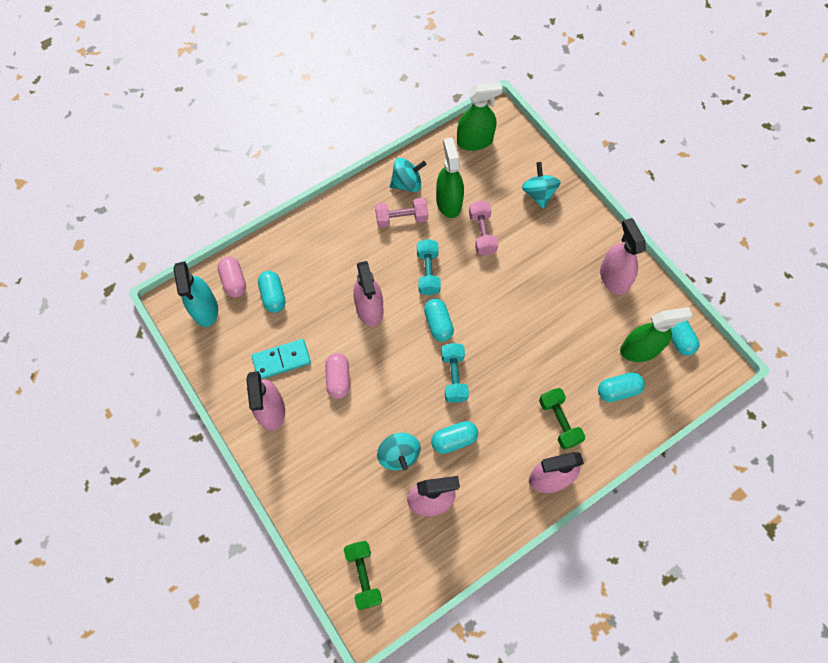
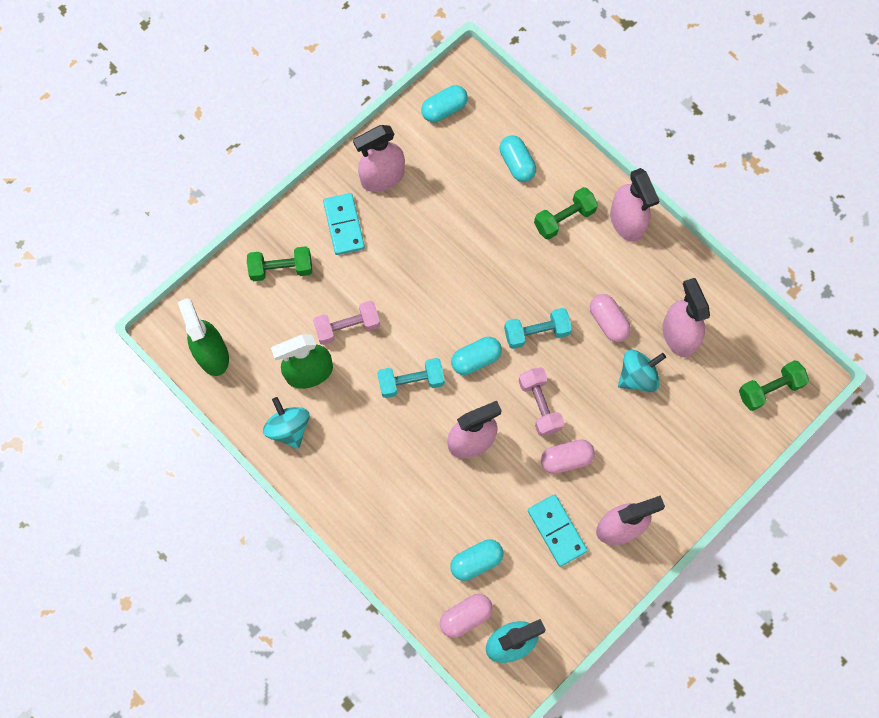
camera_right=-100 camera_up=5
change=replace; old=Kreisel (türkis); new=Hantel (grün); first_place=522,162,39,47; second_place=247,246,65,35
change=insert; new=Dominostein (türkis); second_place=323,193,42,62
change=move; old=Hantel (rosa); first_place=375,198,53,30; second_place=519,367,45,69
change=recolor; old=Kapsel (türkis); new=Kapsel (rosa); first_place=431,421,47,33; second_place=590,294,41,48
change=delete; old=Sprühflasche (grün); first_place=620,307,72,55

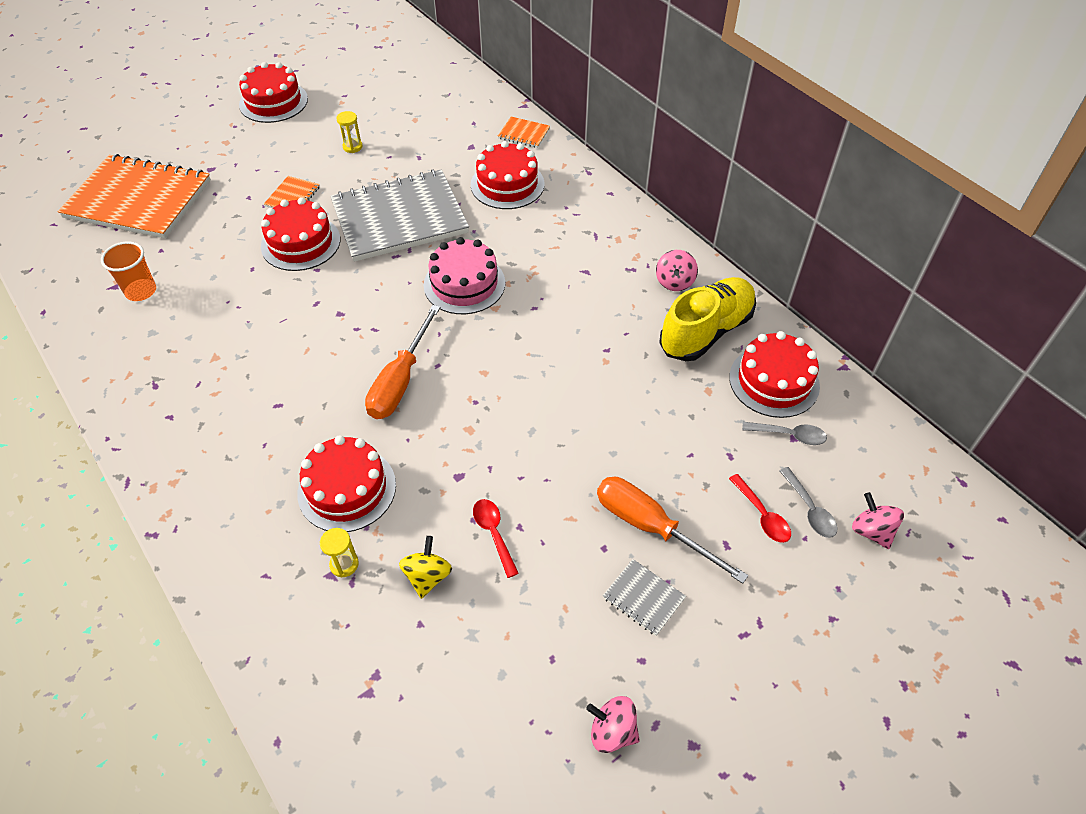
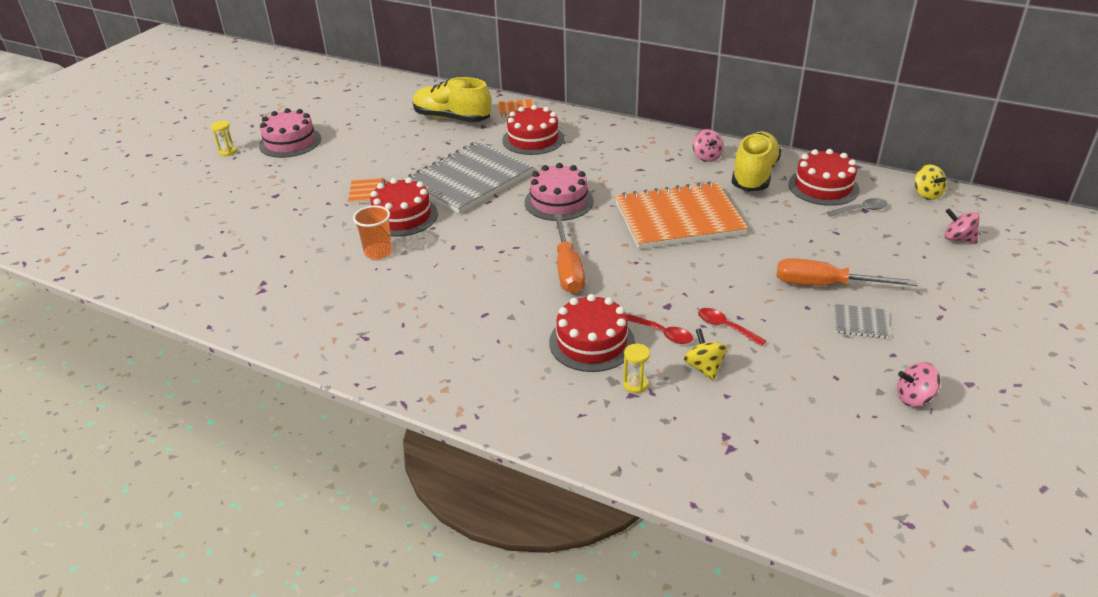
camera_right=-25 camera_up=-15
change=move; old=Sanduhr (gelb); first_place=336,111,27,42; second_place=211,121,26,35
change=recolor; old=Kuchen (rot); new=Kuchen (rosa); first_place=239,62,69,61; second_place=259,108,62,50
change=move; old=Becher (orange); first_place=101,242,55,59; second_place=353,205,39,54
change=insert; new=Schuh (gelb); second_place=413,77,78,45
change=move; old=Notizbuch (orange); first_place=58,154,153,85; second_place=615,181,133,68
change=move; old=Löffel (rot); first_place=729,474,62,69; second_place=627,314,66,30
change=insert; new=Kreisel (gelb); second_place=914,165,33,35
change=delete; old=Löffel (grau); first_place=780,467,57,71

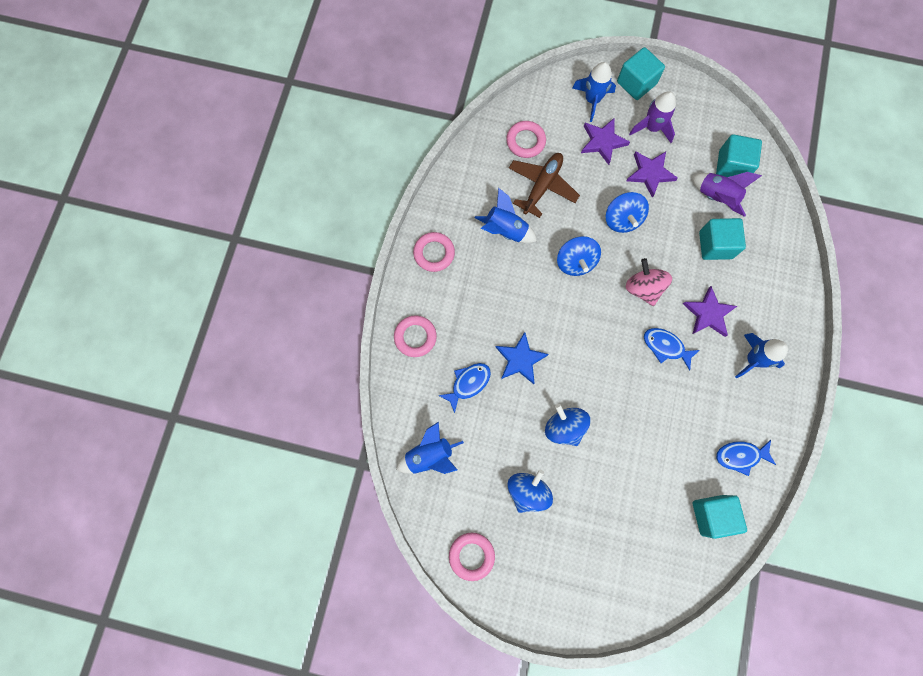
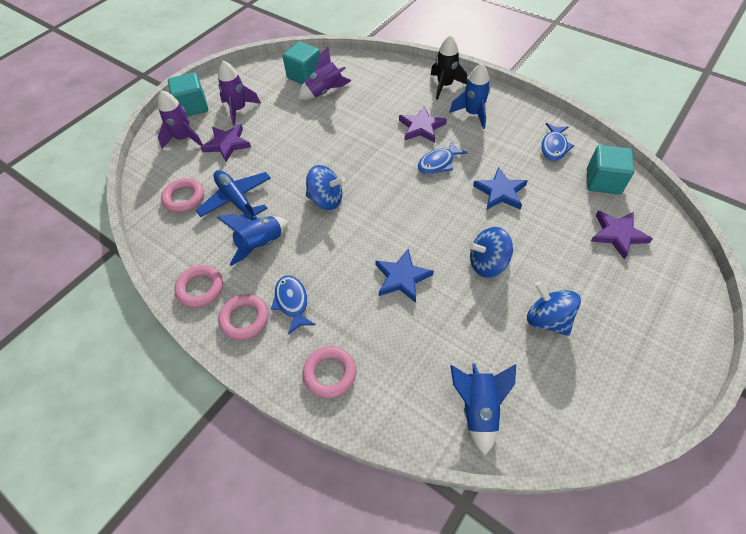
camera_right=-65 camera_up=-20
change=recolor; old=Rakete (blau); new=Rakete (lila); first_place=572,62,44,60; second_place=158,90,45,58
change=move; old=Ring (rosa); first_place=449,533,46,48; second_place=174,265,49,43
change=recolor; old=Flugzeug (braun); new=Flugzeug (blau); first_place=509,153,71,65; second_place=196,170,75,50
change=move; old=Fisch (blau); first_place=438,363,53,50; second_place=271,275,45,60
change=insert; new=Rakete (schwarz); second_place=431,35,36,65
change=insert; new=Stern (blau); second_place=473,167,55,43
change=move; old=Stern (lila); first_place=627,151,51,47; second_place=591,211,62,48
change=delete; old=Kreisel (blau); first_place=606,192,43,41
change=delete; old=Kreisel (rosa); first_place=626,258,46,48
change=delete; old=Kubus (türkis); first_place=699,218,47,42

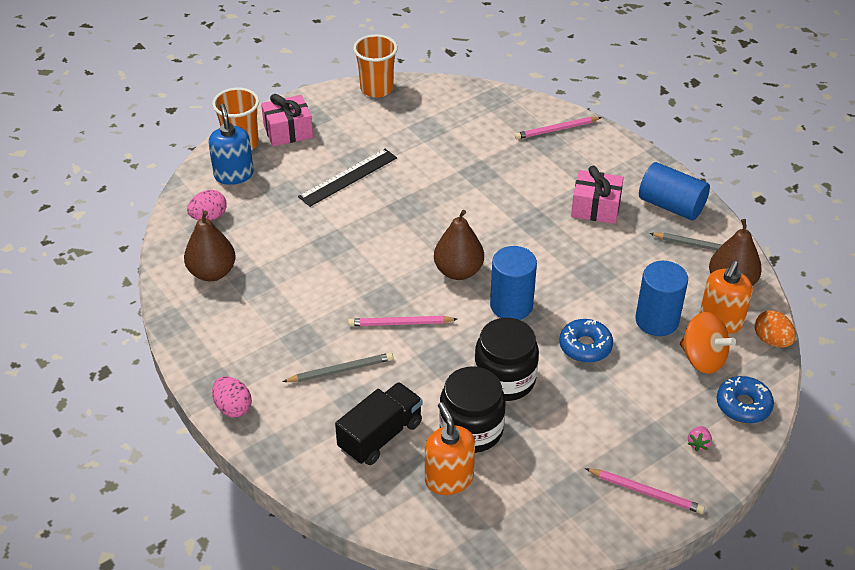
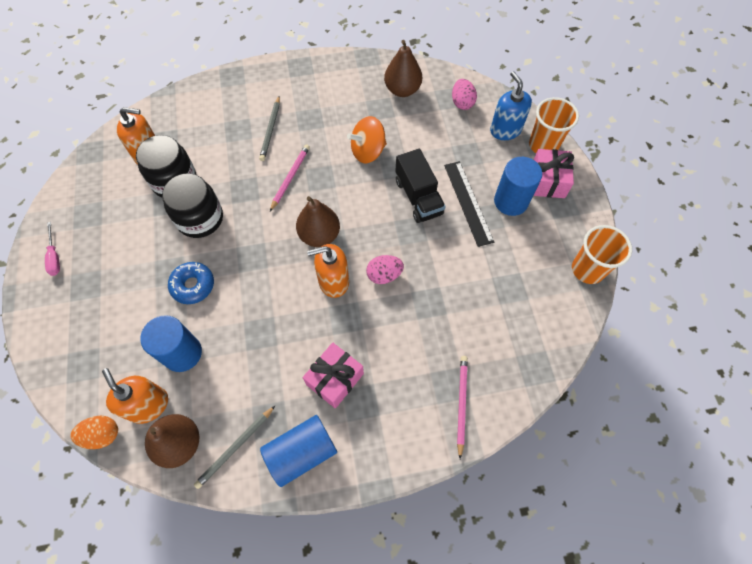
camera_right=115 camera_up=20
change=replace; old=Bleistift (rosa); new=Schraubenzieher (rosa); first_place=585,468,120,46; second_place=45,222,15,54
change=insert; new=Seifenspender (orange); second_place=307,244,42,54
change=move; old=Kreisel (orange); first_place=680,312,56,62; second_place=347,116,40,47
change=move; old=Ei (rosa); first_place=212,376,40,41; second_place=366,255,38,29
change=move; old=Lastwagen (schwarz); first_place=335,382,88,83; second_place=395,149,51,74
change=rotate; old=Seifenspender (blau); first_place=209,104,45,81; second_place=490,71,42,69; degrees=-120
change=move; old=Vollzylinder (blau); first_place=490,246,47,74; second_place=494,157,48,59
change=delete; old=Erdbeere (rosa); first_place=687,426,25,25
change=delete; old=Donut (blau); first_place=717,376,57,47

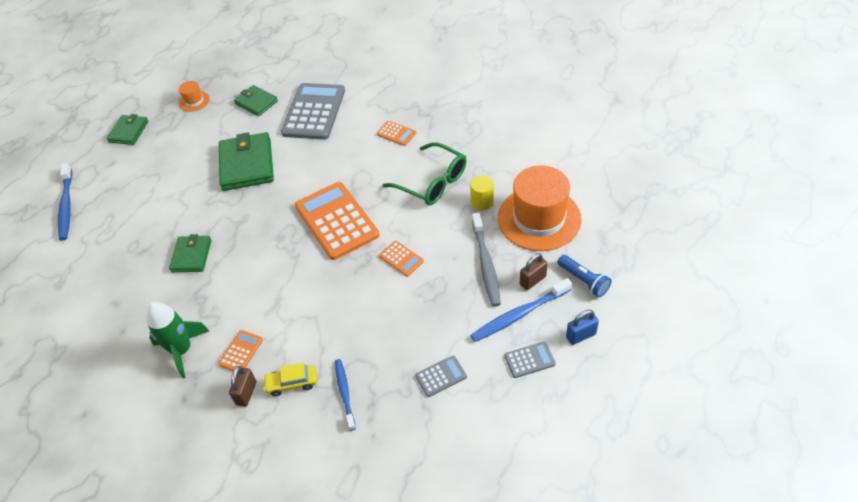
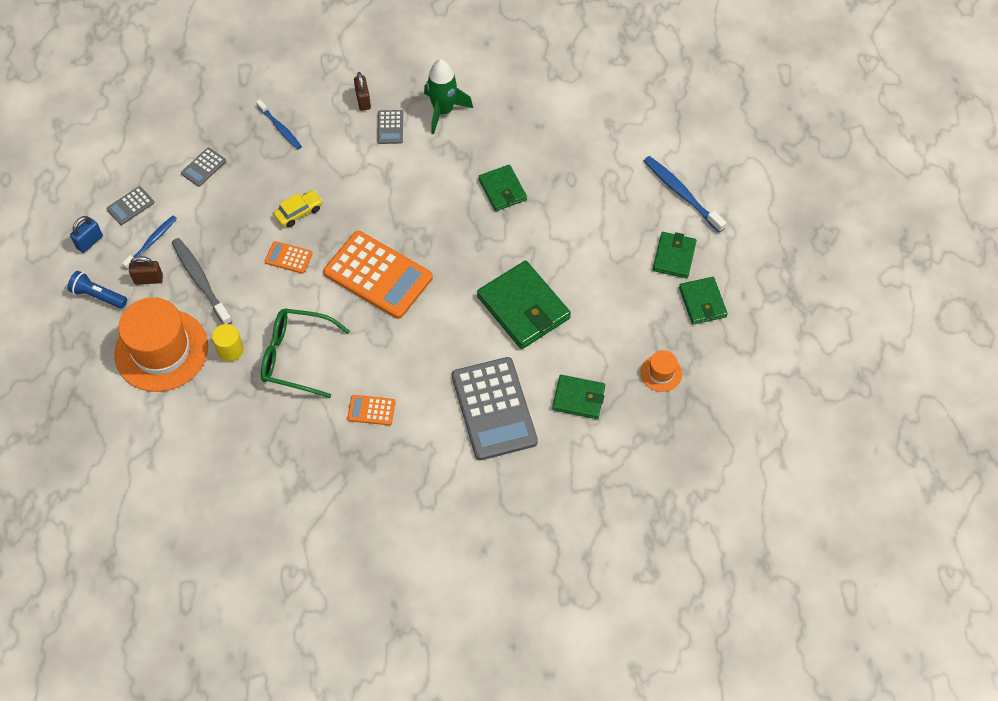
camera_right=150 camera_up=10
change=resize; old=Zahnbürste (blau); first_place=470,278,102,64; second_place=122,216,55,54; factor=0.65
change=rotate; old=Vorhängeschloss (braun); first_place=520,253,28,37; second_place=129,256,34,29; degrees=60
change=move; old=Auto (gelb); first_place=263,363,54,33; second_place=273,190,50,37
change=recolor; old=Taschenrechner (orange); new=Taschenrechner (grau); first_place=218,330,45,41; second_place=377,110,26,34
change=insert; new=Geldbörse (grün); second_place=653,232,44,46

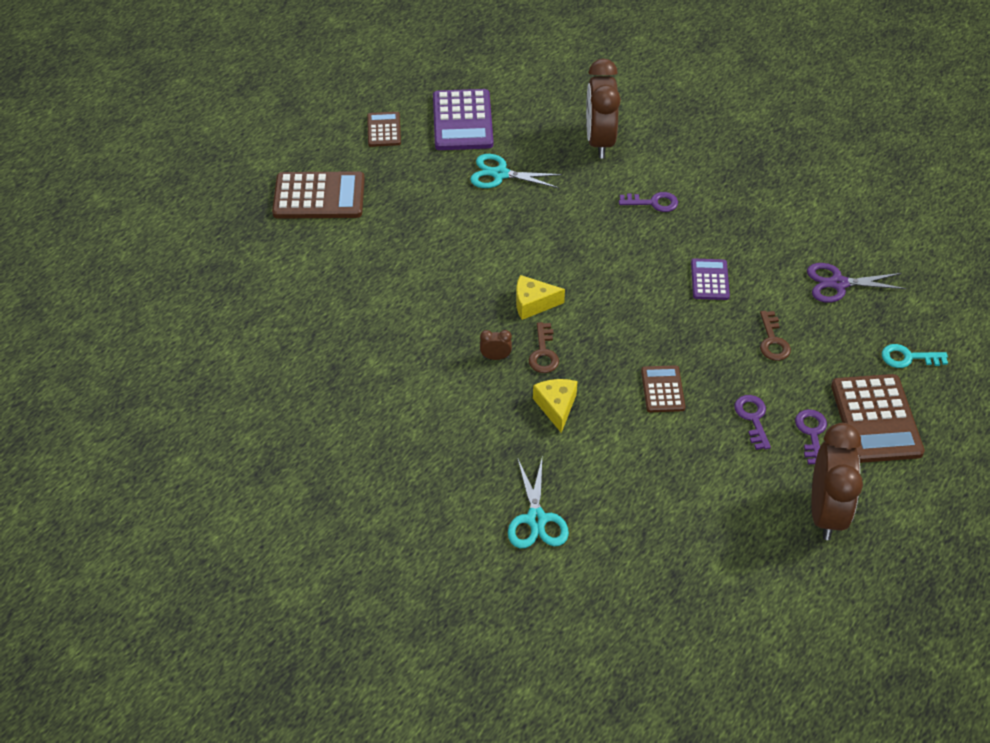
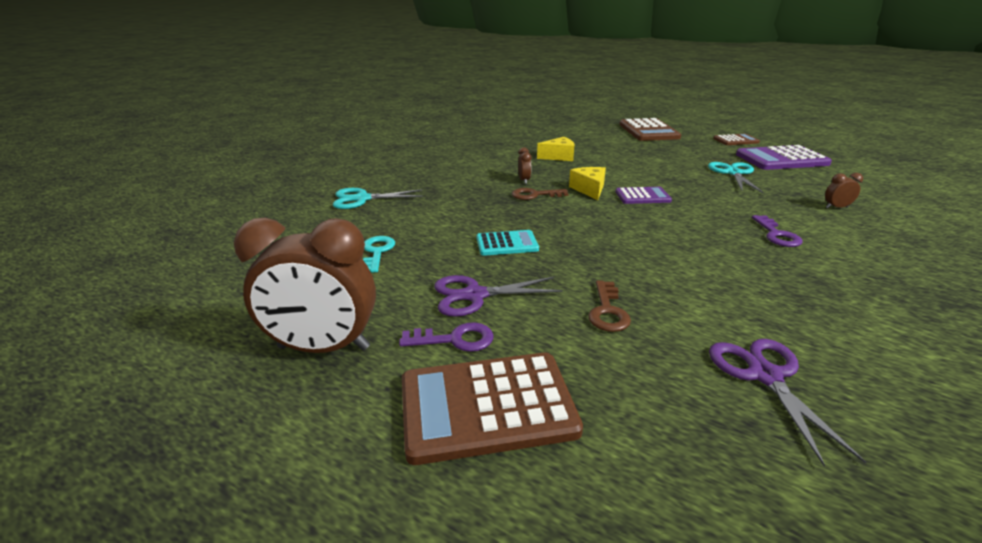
camera_right=85 camera_up=-20
change=move; old=Schlüssel (türkis); first_place=882,344,66,24; second_place=363,236,32,37
change=replace; old=Schlüssel (lila); new=Schere (lila); first_place=734,395,37,55; second_place=434,275,129,42
change=recolor; old=Taschenrechner (braun); new=Taschenrechner (türkis); first_place=641,365,45,47; second_place=477,230,62,26
change=move; old=Käse (gelb); first_place=533,379,45,54; second_place=537,137,37,24
change=rotate; old=Schlüssel (braun); first_place=760,311,31,50; second_place=588,281,43,51; degrees=-75
change=move; old=Taschenrechner (lila); first_place=691,258,39,42; second_place=616,187,56,17
change=resize; old=Wecker (braun); first_place=586,59,35,99; second_place=825,173,38,35; factor=0.4

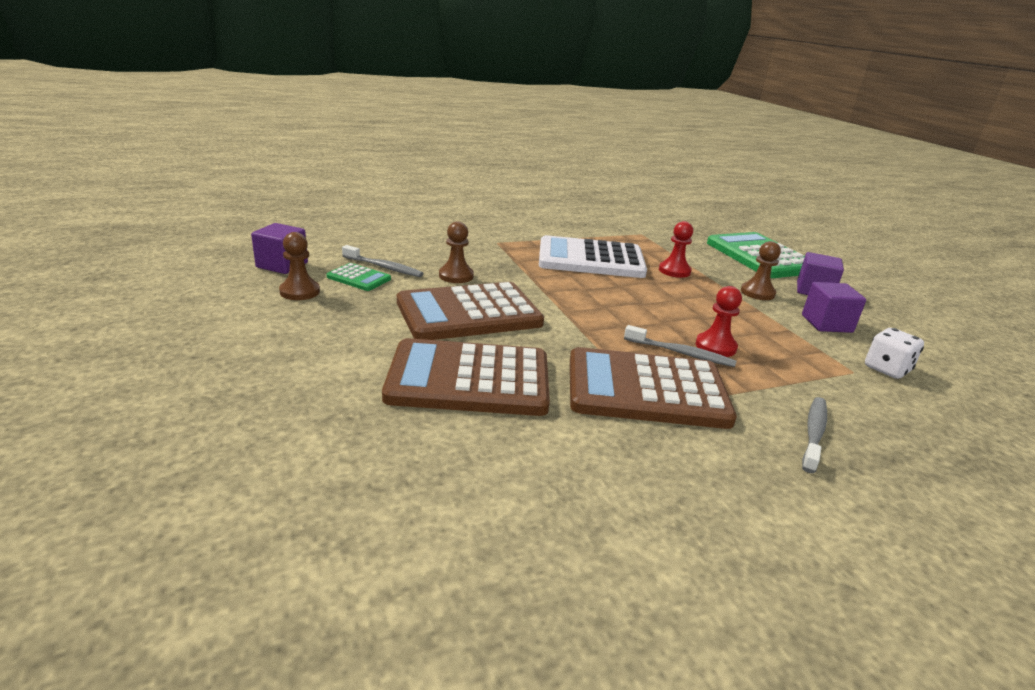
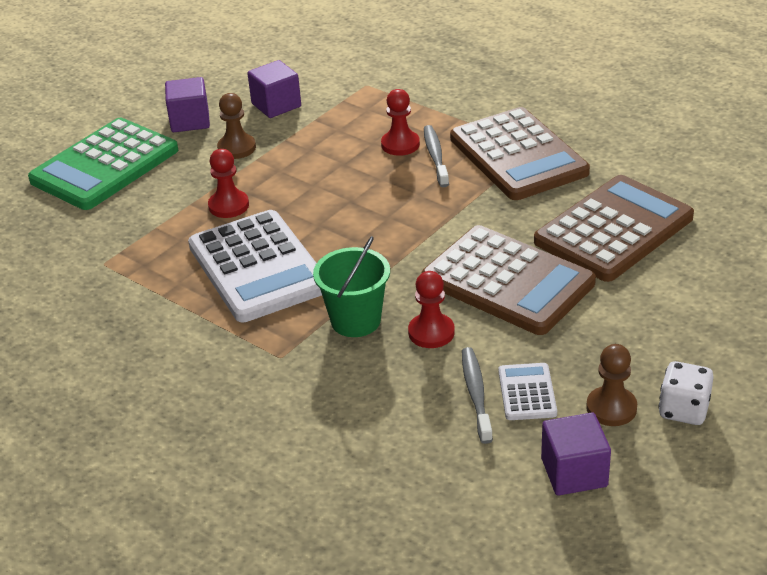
camera_right=-115 camera_up=10
change=insert; new=Eimer (grün); second_place=313,236,77,101
change=recolor; old=Bauer (braun); new=Bauer (rot); first_place=439,221,35,62; second_place=408,271,47,77
change=recolor; old=Taschenrechner (grün); new=Taschenrechner (weiß); first_place=326,263,65,28; second_place=498,363,59,57
change=rotate; old=Taschenrechner (braun); first_place=382,338,168,78; second_place=534,175,160,107; degrees=-105
change=move; old=Spielwürfel (weiß); first_place=865,328,59,51; second_place=658,361,56,64
change=delete; old=Zahnbürste (grau); first_place=802,397,25,76

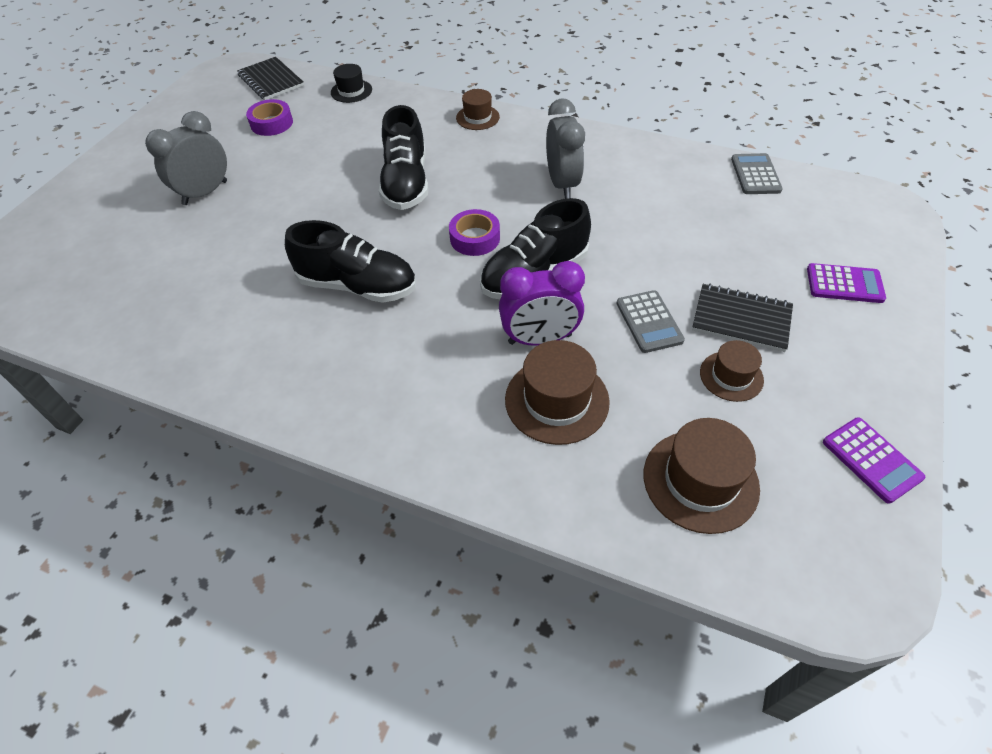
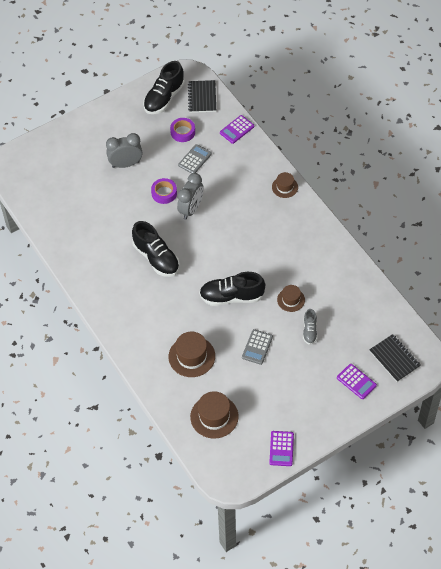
camera_right=35 camera_up=5
change=move; old=Schuh (schwarz); first_place=379,105,49,105; second_place=143,61,42,53
change=move; old=Klebeband (lila); first_place=449,209,51,47; second_place=151,178,26,26
change=move; old=Wecker (grau); first_place=546,98,39,101; second_place=177,173,27,47
change=move; old=Taschenrechner (grau); first_place=731,153,52,41; second_place=178,144,34,30
change=replace; old=Hut (schwarz); new=Taschenrechner (lila); first_place=331,64,41,39; second_place=220,115,34,29
change=move; old=Hut (braun); first_place=700,340,64,62; second_place=277,285,28,27
change=insert; new=Schuh (grau); second_place=303,309,15,36
change=move; old=Notizbuch (schwarz); first_place=692,284,101,68; second_place=369,334,52,48
change=delete; old=Wecker (lila); first_place=499,261,86,85

